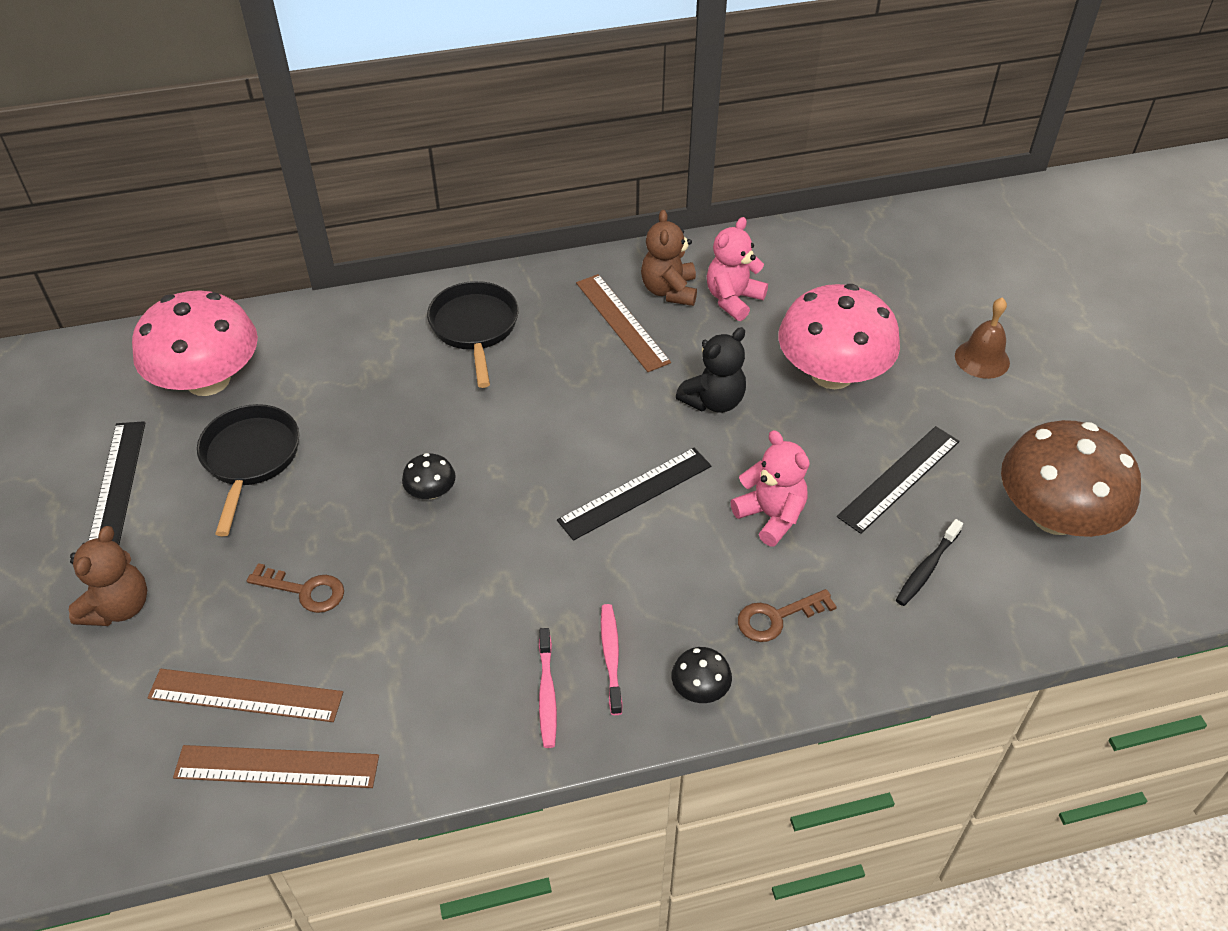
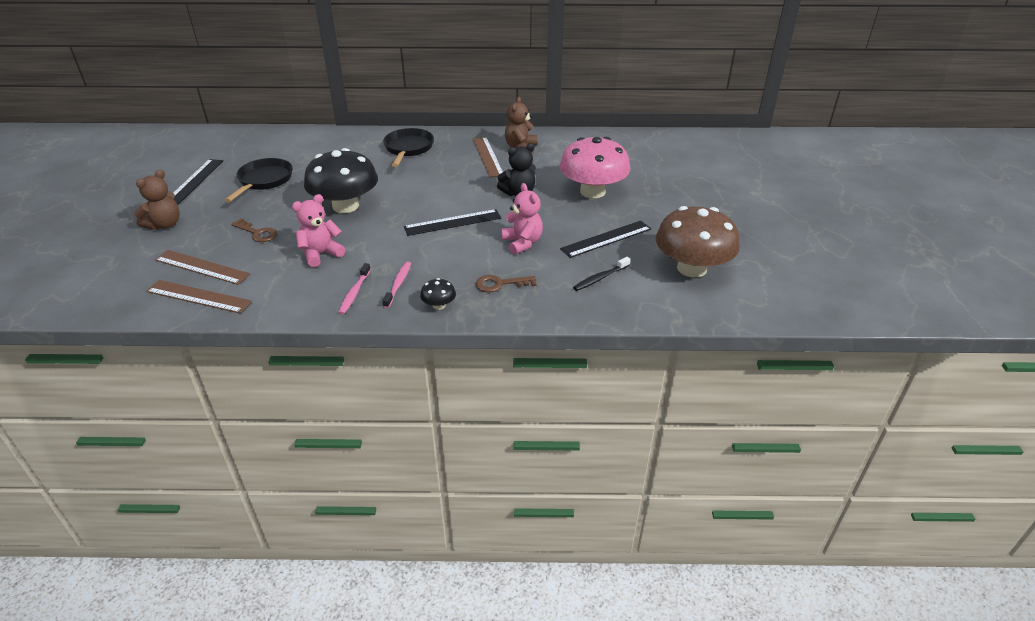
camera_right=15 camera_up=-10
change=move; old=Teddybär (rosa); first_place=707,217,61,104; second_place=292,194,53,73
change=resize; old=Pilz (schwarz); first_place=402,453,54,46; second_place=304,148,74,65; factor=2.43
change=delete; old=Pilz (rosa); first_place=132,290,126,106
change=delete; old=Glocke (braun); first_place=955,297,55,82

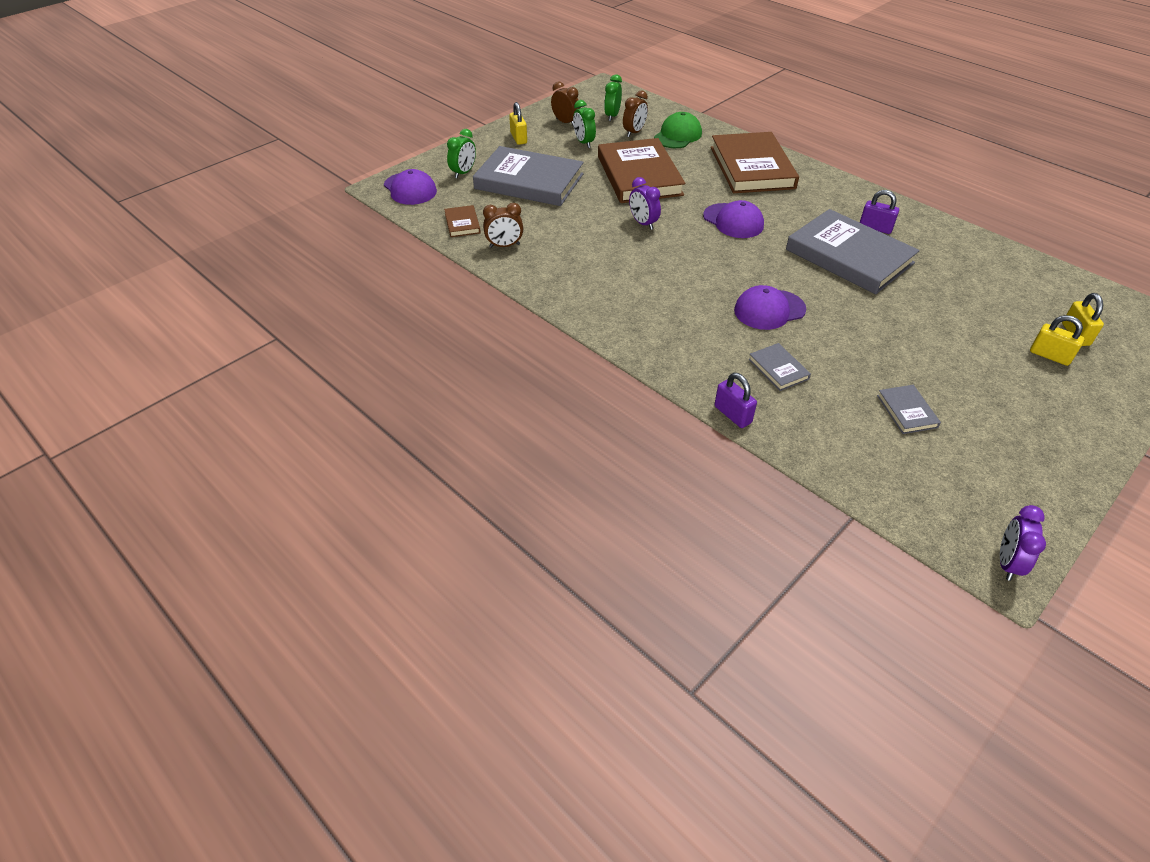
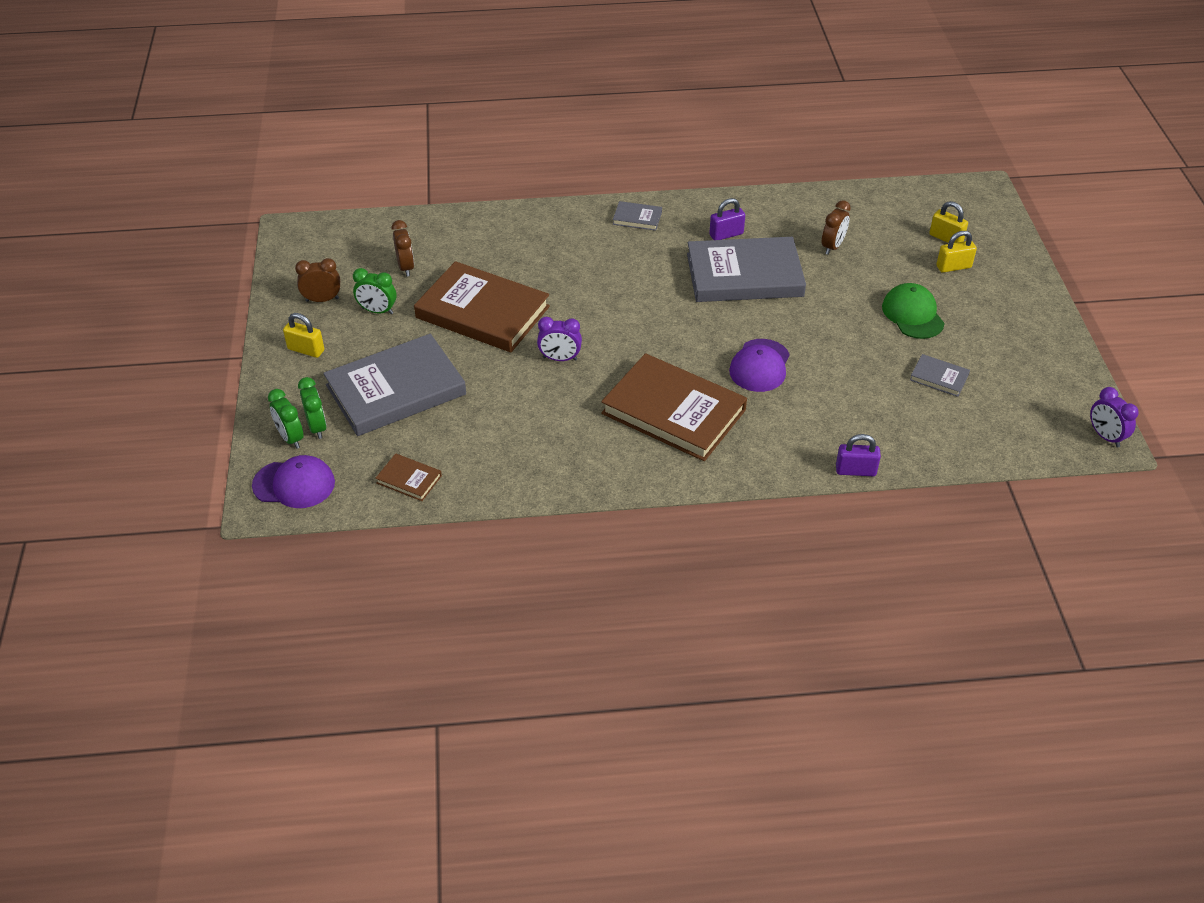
camera_right=-50 camera_up=0
change=move; old=Wecker (grün); first_place=604,74,18,47; second_place=268,389,36,60
change=move; old=Buch (braun); first_place=711,132,88,61; second_place=601,353,146,108
change=move; old=Buch (grau); first_place=748,343,63,48; second_place=613,201,49,30
change=move; old=Wecker (braun); first_place=483,203,40,45; second_place=822,200,29,55
change=move; old=Kappe (grün); first_place=654,112,48,36; second_place=882,283,63,56
change=delete; old=Kappe (lila); first_place=703,200,61,38

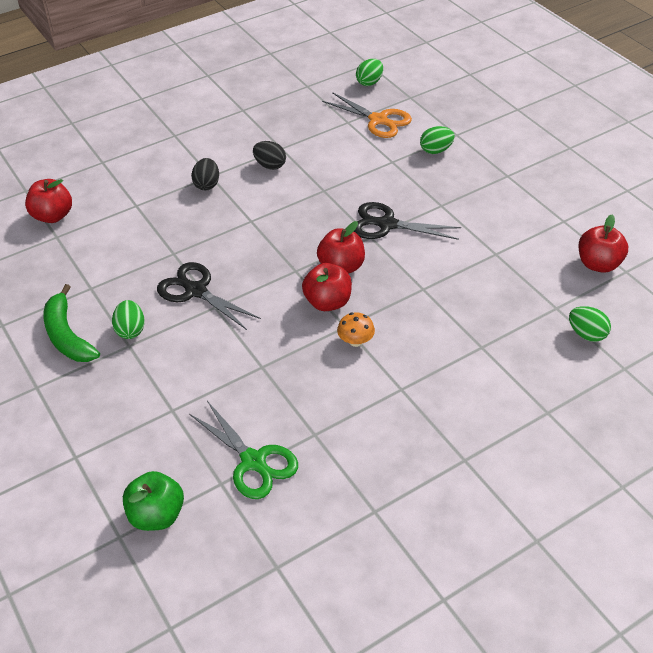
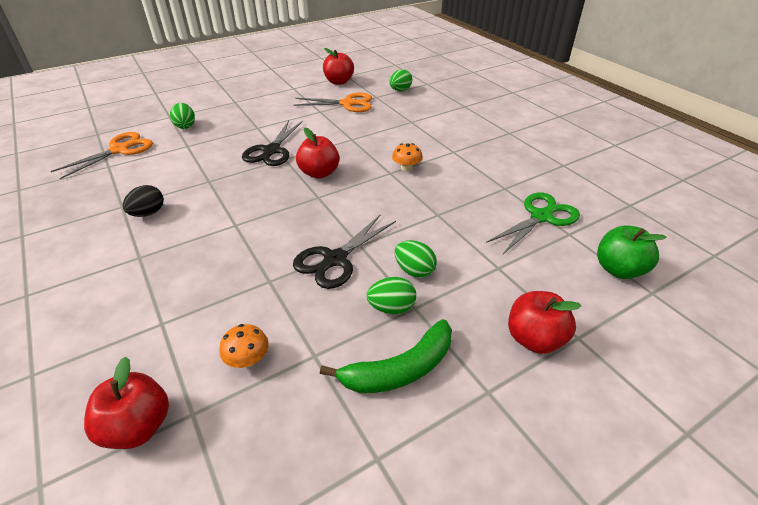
camera_right=-90 camera_up=-5
change=insert; new=Pilz (orange); second_place=220,324,49,44
change=insert; new=Schere (orange); second_place=293,93,79,19
change=move; old=Ei (grün); first_place=356,59,27,27; second_place=395,240,42,38
change=move; old=Apfel (rot); first_place=302,263,50,48; second_place=508,291,73,63
change=delete; old=Ei (schwarz); first_place=191,158,28,32

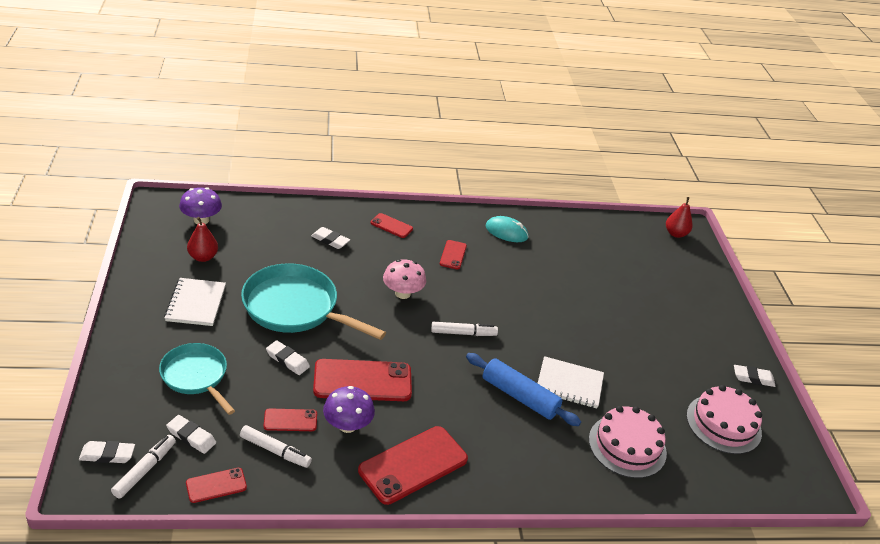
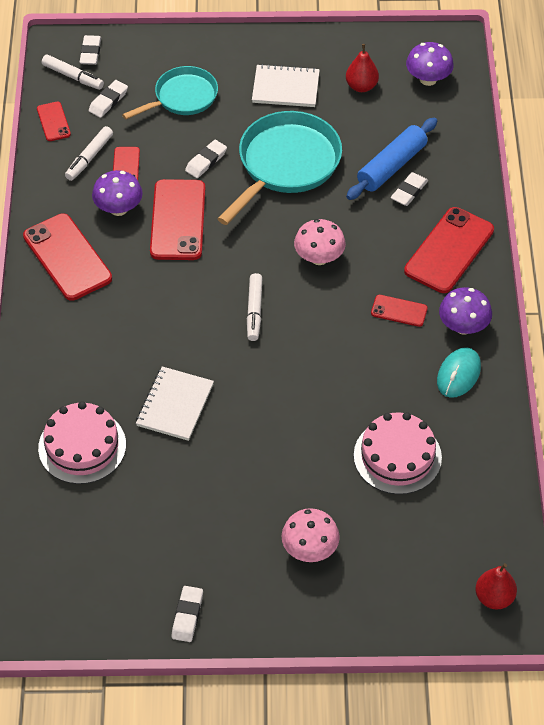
camera_right=100 camera_up=15
change=insert; new=Pilz (rosa); second_place=282,508,58,54
change=move; old=Nudelholz (blau); first_place=466,353,115,73; second_place=346,117,91,83
change=move; old=Kuchen (rosa); first_place=686,385,76,69; second_place=354,412,88,82
change=resize; old=Handy (rot); first_place=370,213,43,25; second_place=404,207,90,86; factor=1.97
change=insert; new=Pilz (lila); second_place=439,287,53,48

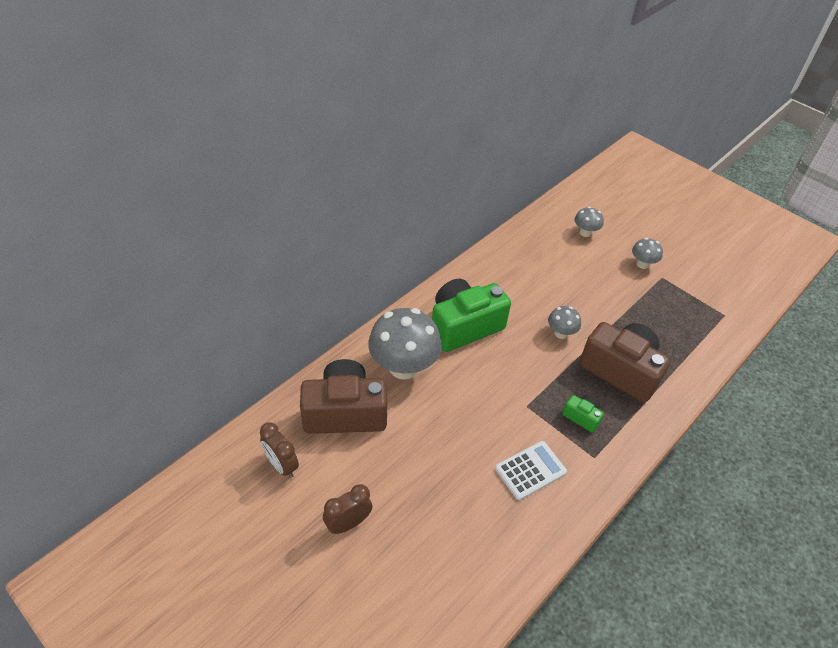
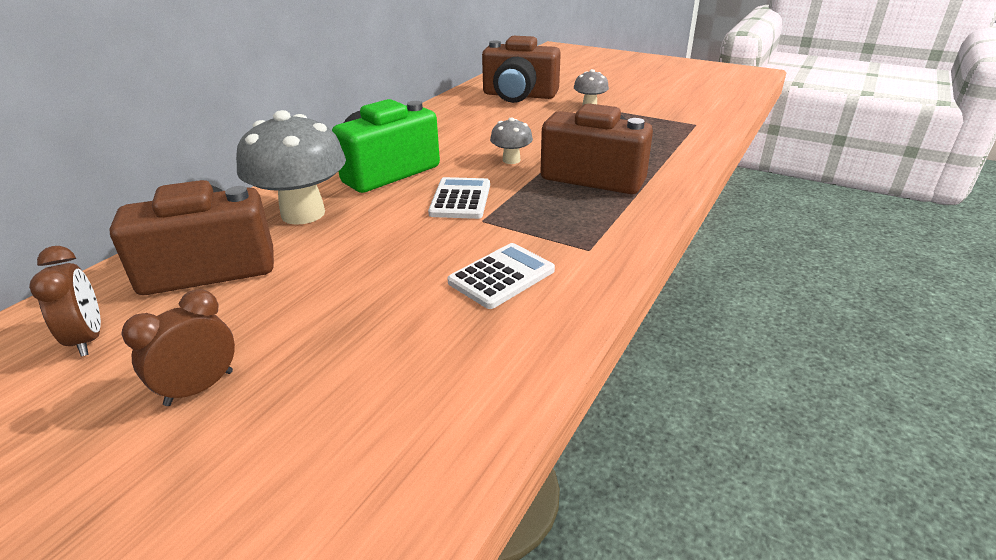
camera_right=-10 camera_up=-15
change=rotate; old=Wecker (braun); first_place=260,422,39,56; second_place=29,246,72,110; degrees=-150
change=insert; new=Taschenrechner (weiß); second_place=428,177,62,42
change=replace; old=Pilz (grau); new=Kamera (braun); first_place=574,207,30,30; second_place=482,36,79,67
change=delete; old=Kamera (grün); first_place=563,395,41,38

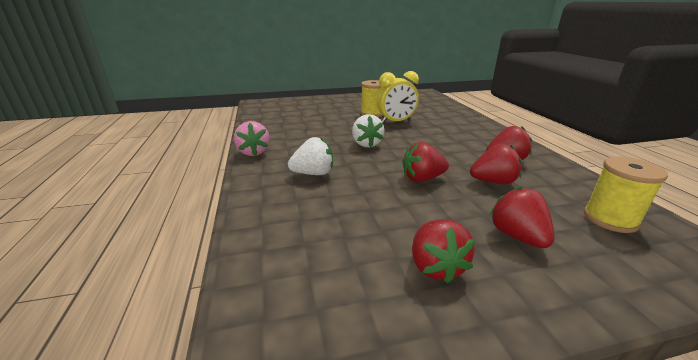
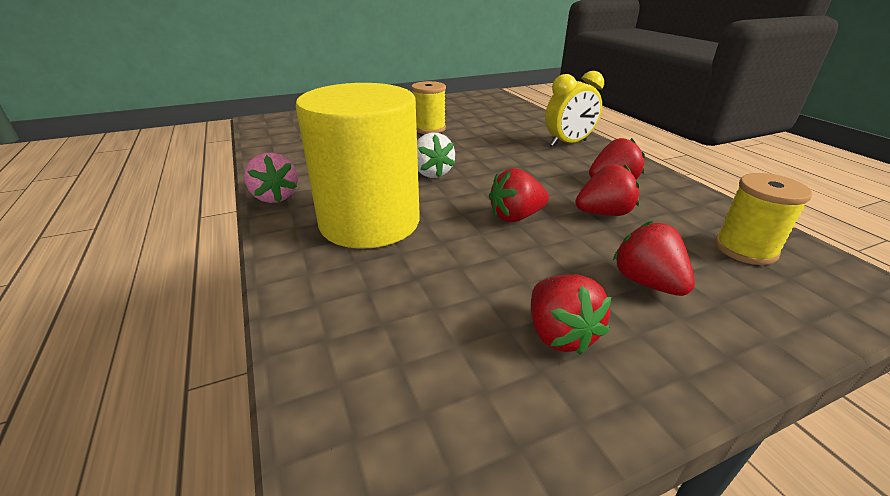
camera_right=-10 camera_up=5
change=replace; old=Erdbeere (weiß); new=Vollzylinder (gelb); first_place=288,137,45,38; second_place=296,83,124,166
change=move; old=Wecker (gelb); first_place=377,71,42,52; second_place=545,71,59,76

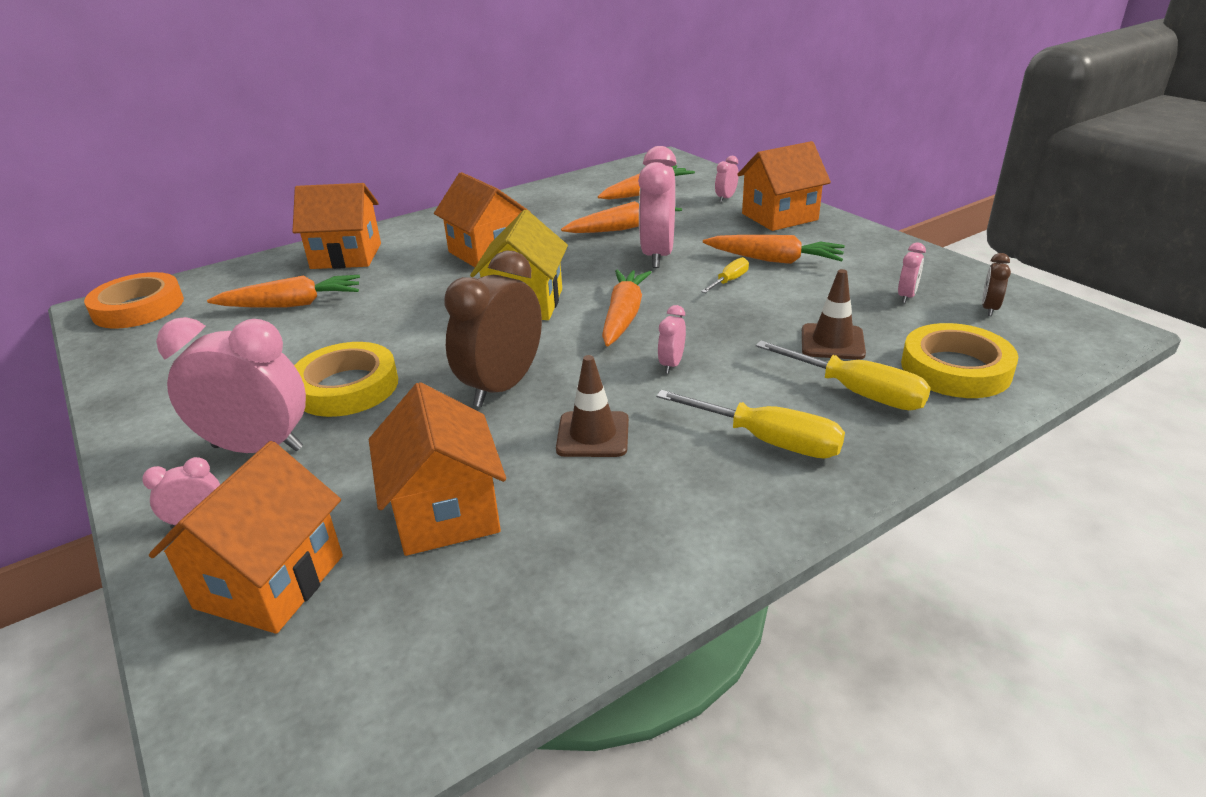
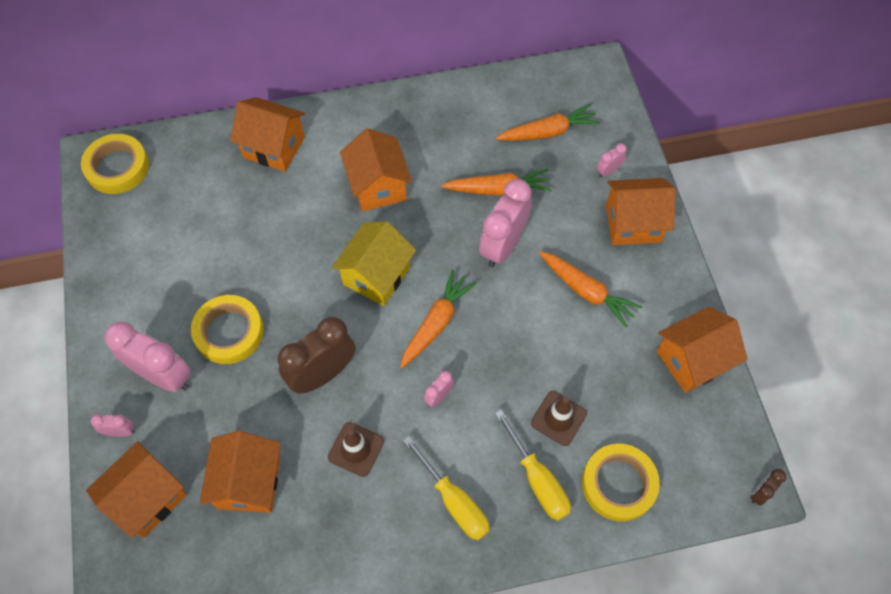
camera_right=20 camera_up=30
change=recolor; old=Klebeband (orange); new=Klebeband (gelb); first_place=84,272,100,57; second_place=81,134,68,60
change=insert; new=Haus (orange); second_place=657,307,91,86
change=move; old=Wecker (braun); first_place=982,253,29,63; second_place=751,469,35,37
change=delete; old=Karotte (orange); first_place=207,275,153,33
change=delete; old=Schraubenzieher (gelb); first_place=701,257,48,36
change=delete; old=Wecker (rosa); first_place=898,243,28,60

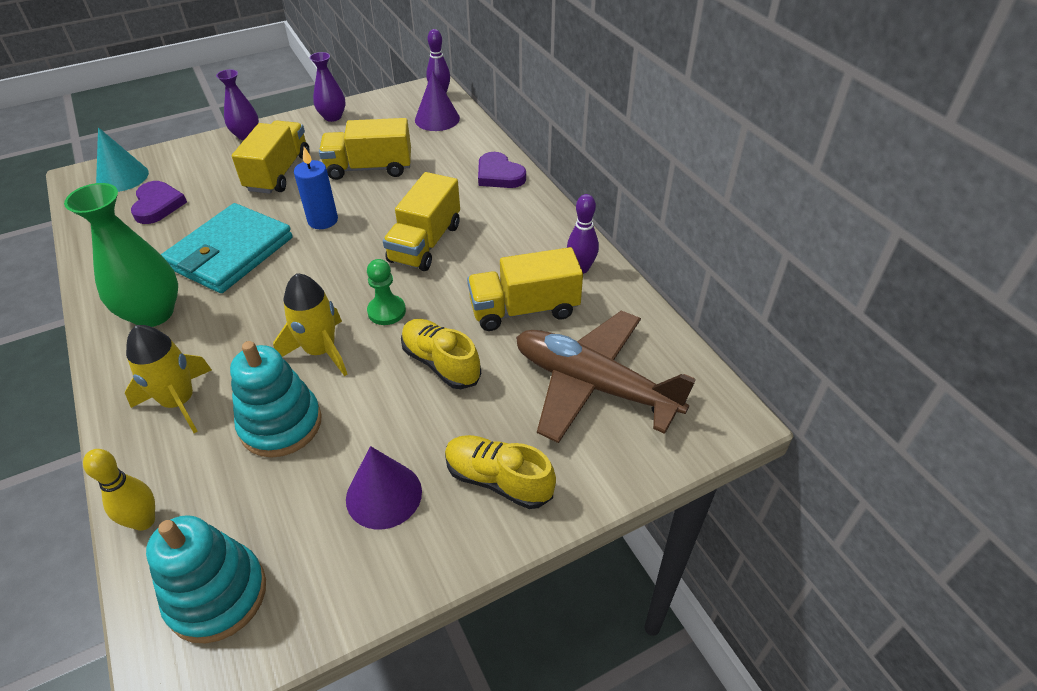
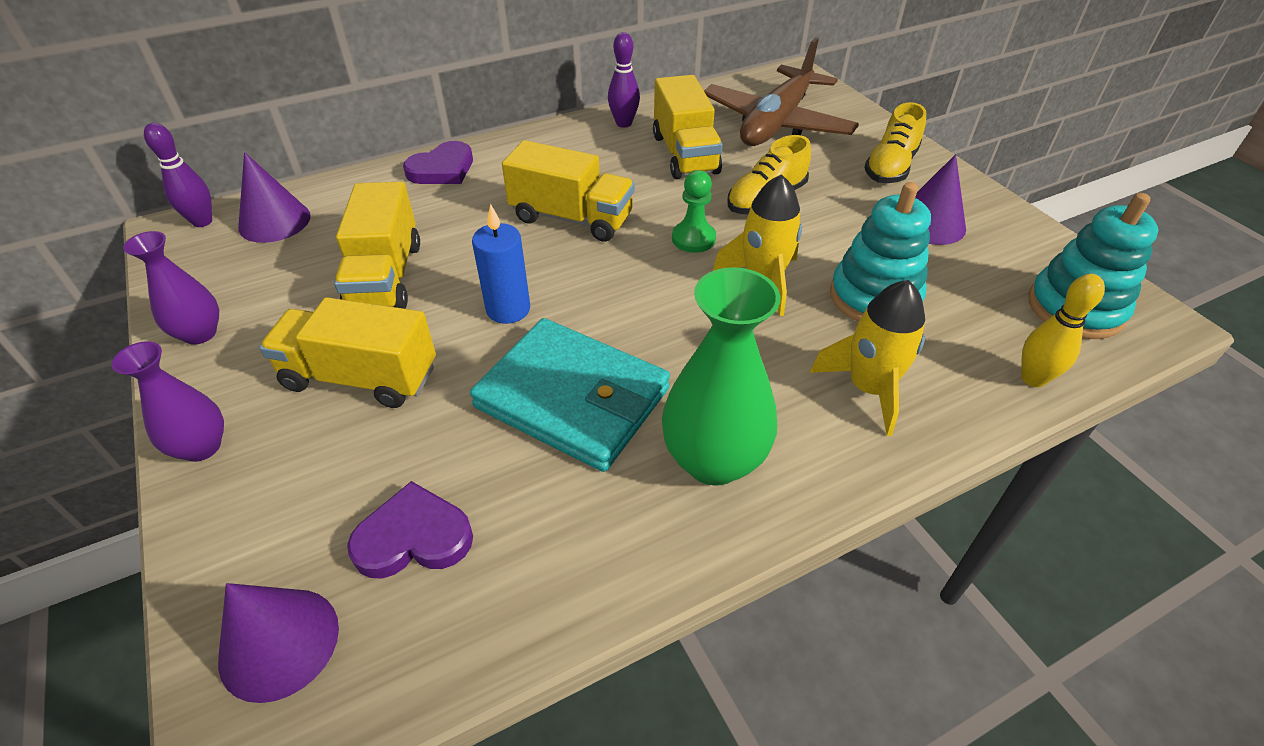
camera_right=-90 camera_up=0
change=recolor; old=Kegel (türkis); new=Kegel (lila); first_place=96,127,53,65; second_place=218,583,121,120

